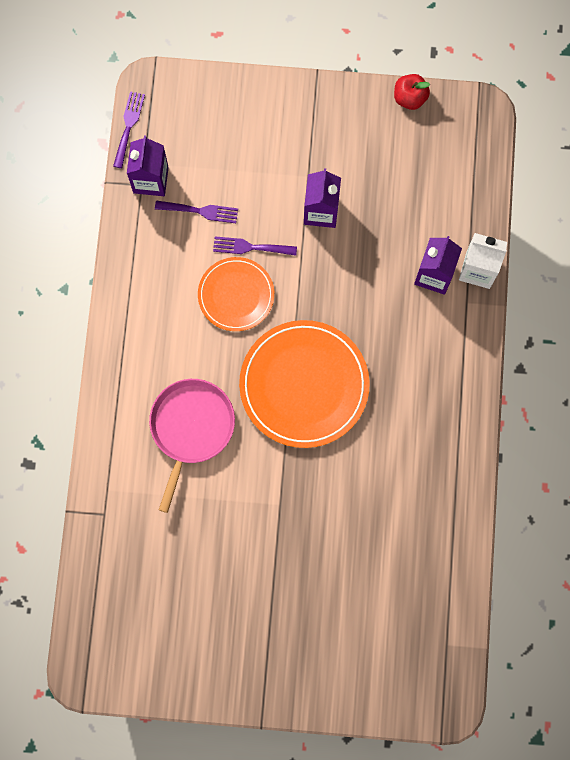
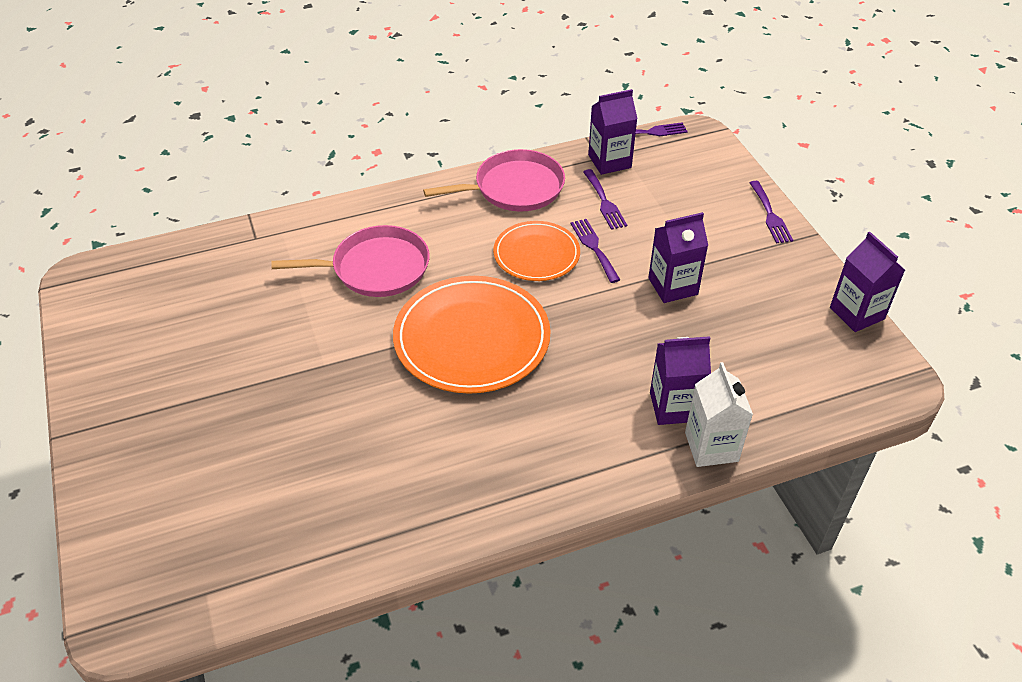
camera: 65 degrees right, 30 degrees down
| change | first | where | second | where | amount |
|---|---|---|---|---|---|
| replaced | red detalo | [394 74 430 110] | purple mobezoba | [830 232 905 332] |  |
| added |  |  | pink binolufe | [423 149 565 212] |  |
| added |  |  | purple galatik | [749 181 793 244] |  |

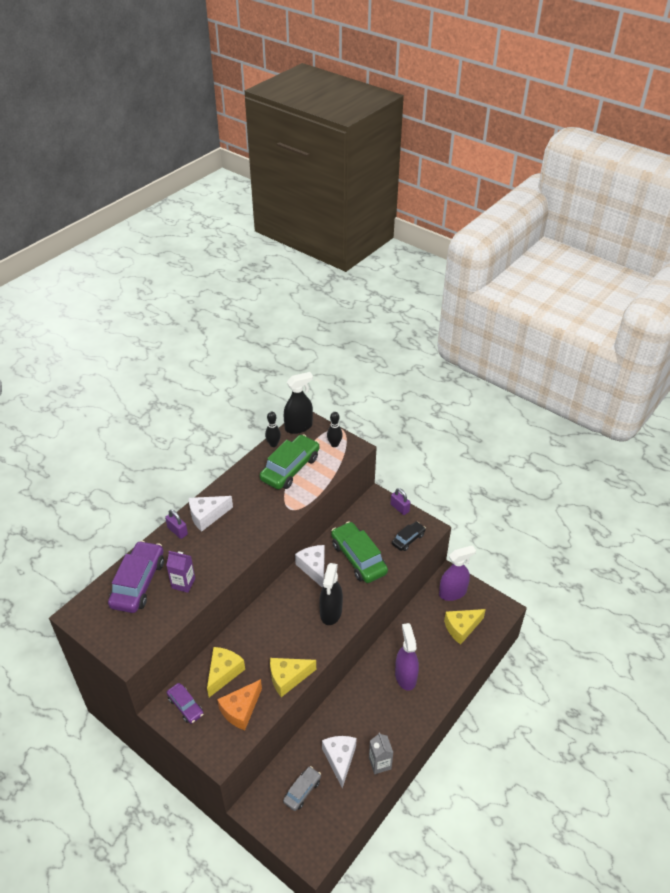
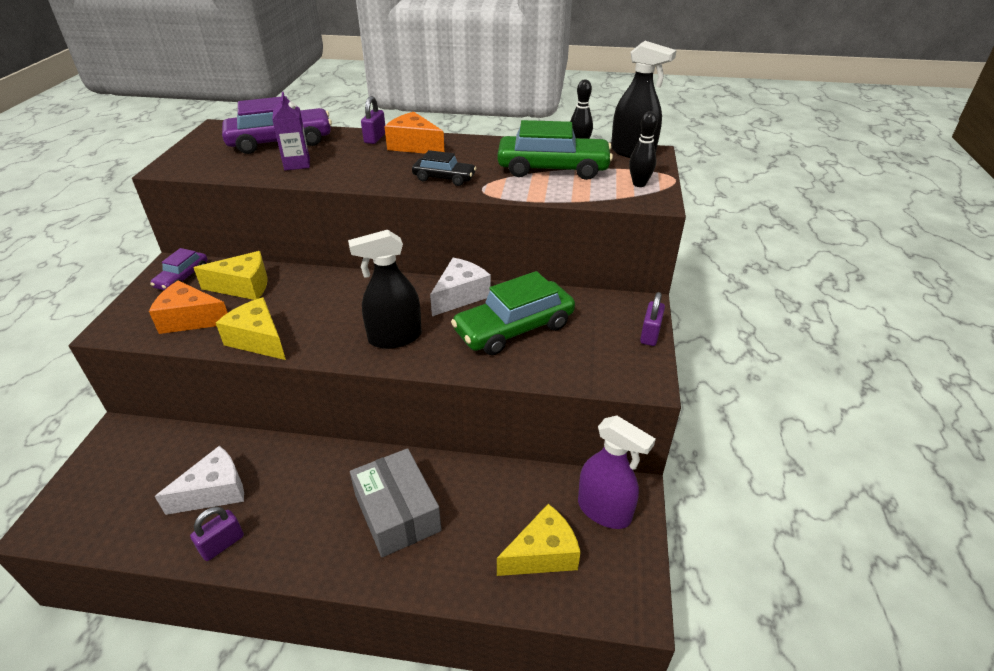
camera: 60 degrees right, 5 degrees down
| change | first | where | second | where | amount |
|---|---|---|---|---|---|
| recoloured | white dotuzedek | [189 496 233 532] | orange dotuzedek | [384 112 445 154] |  |
| removed | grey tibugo | [283 766 321 811] |  |  |  |
| turned | green tibugo | [331 521 388 583] |  | [451 271 575 355] | 150 degrees counterclockwise |
| replaced | grey mobezoba | [369 732 393 774] | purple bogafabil | [190 507 244 561] |  |
| moved | black tibugo | [392 522 426 551] |  | [412 150 476 186] |  |
| replaced | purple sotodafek | [395 623 419 691] | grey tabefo | [350 448 441 557] |  |
| turned | yellow dotuzedek | [444 609 486 645] |  | [497 504 581 576] | 120 degrees clockwise |

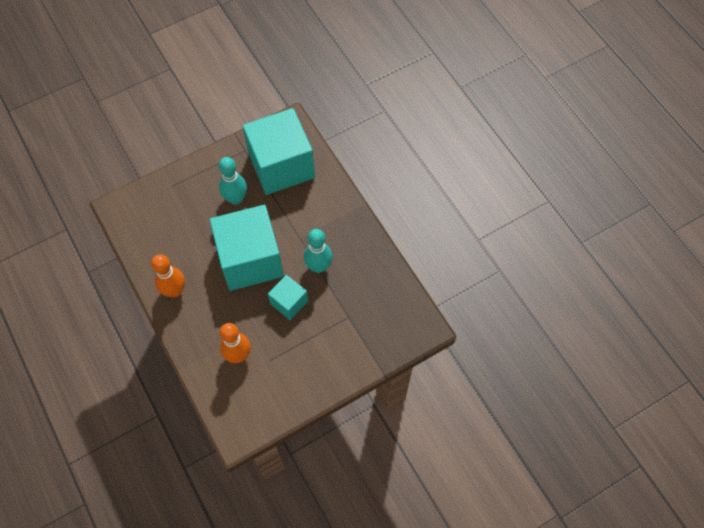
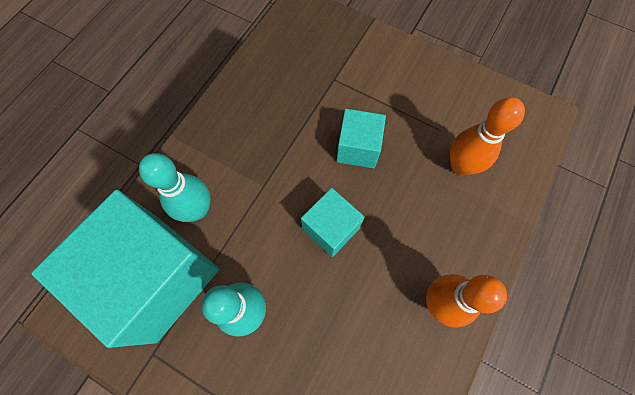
camera: 120 degrees left, 5 degrees up
| change | first | where | second | where | amount |
|---|---|---|---|---|---|
| resized | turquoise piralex | [210 205 284 291] |  | [301 188 365 257] | x0.48 |
| moved | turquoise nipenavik | [304 229 333 273] |  | [139 153 211 222] |  |

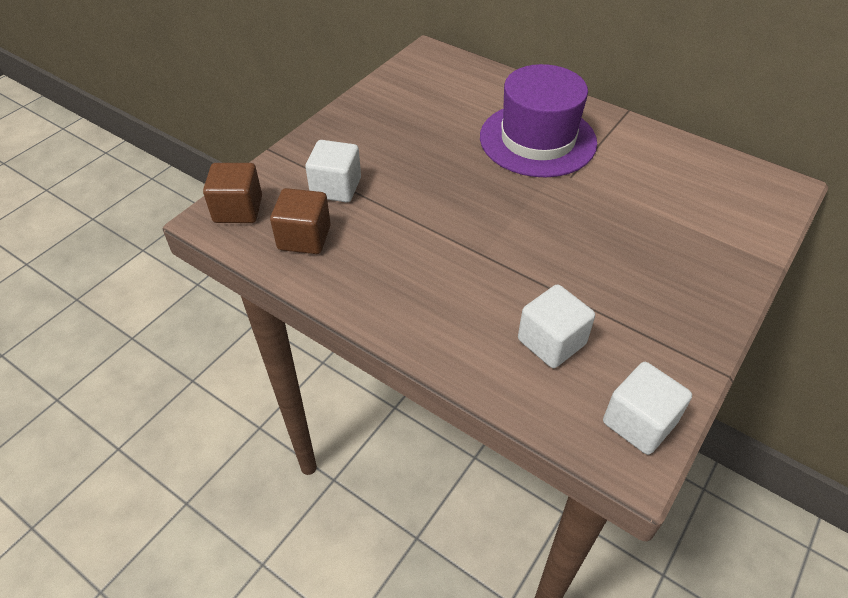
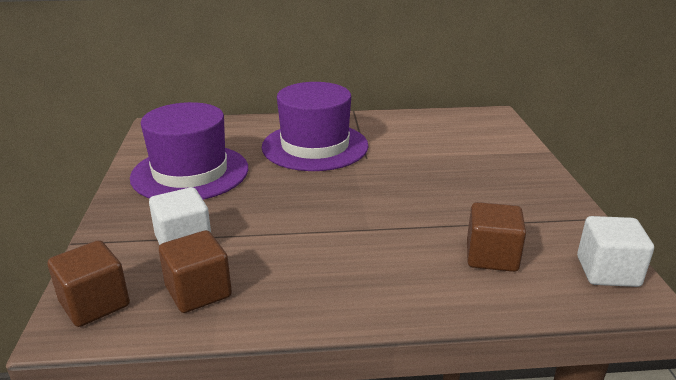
camera: 40 degrees left, 20 degrees down
| change | first | where | second | where | amount |
|---|---|---|---|---|---|
| recoloured | white piralex | [518 284 595 368] | brown piralex | [467 202 526 272] |  |
| added |  |  | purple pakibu | [130 102 248 200] |  |

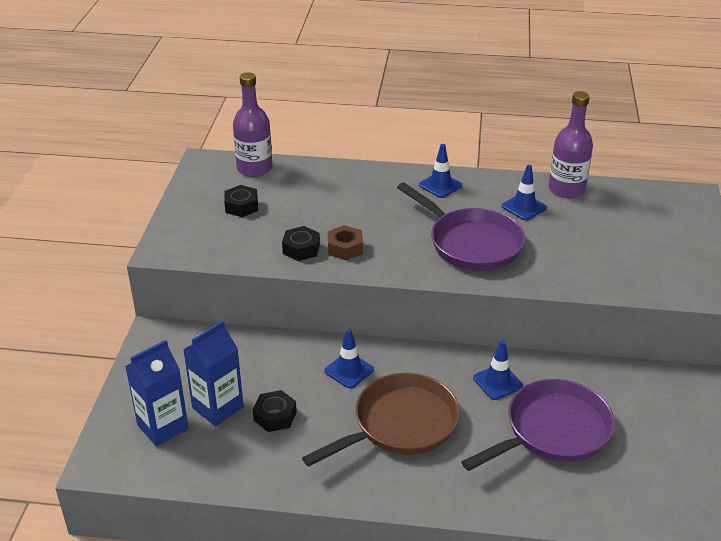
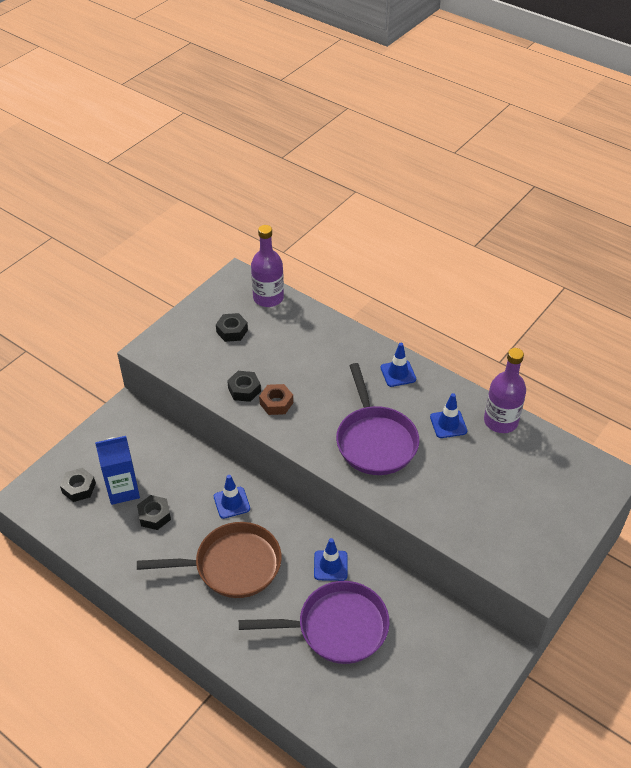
camera: 30 degrees right, 10 degrees up
| change | first | where | second | where | amount |
|---|---|---|---|---|---|
| replaced | blue mobezoba | [125 340 189 446] | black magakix | [60 468 96 502] |  |

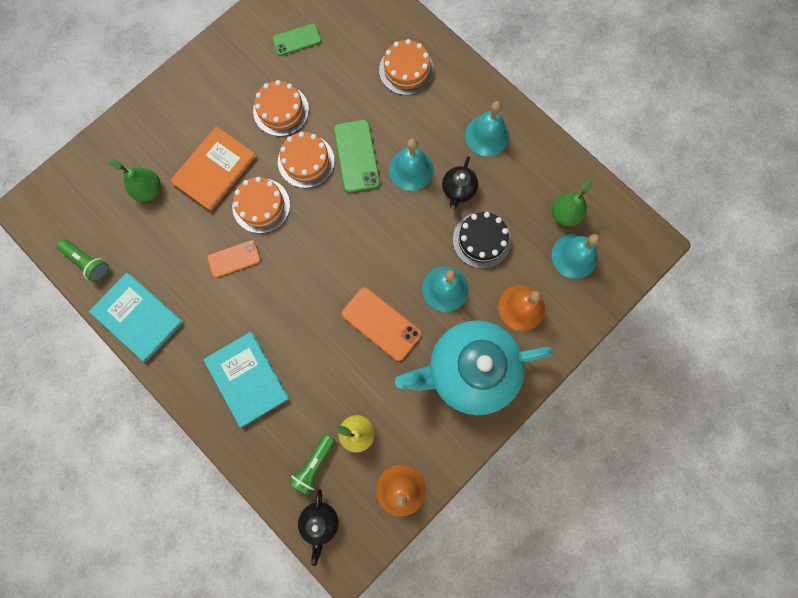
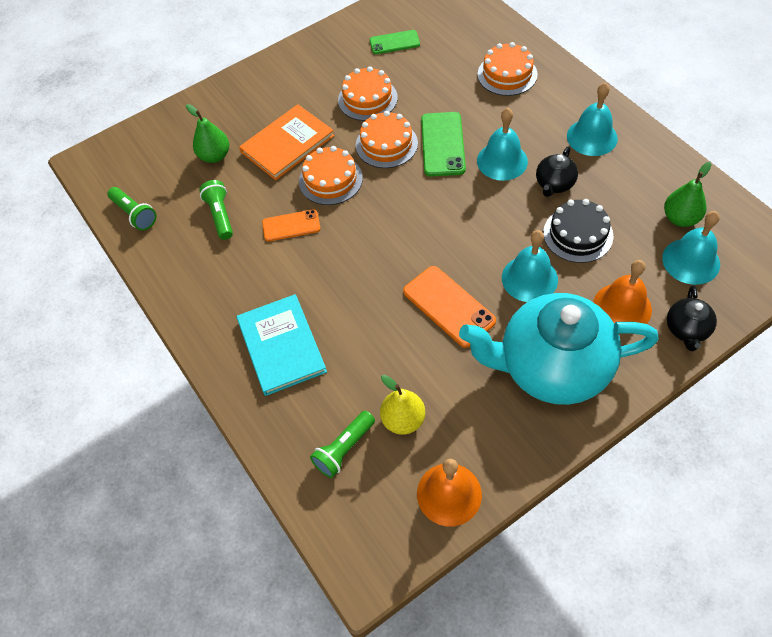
camera: 15 degrees right, 20 degrees down
| change | first | where | second | where | amount |
|---|---|---|---|---|---|
| removed | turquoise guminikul | [89 273 183 362] |  |  |  |
| moved | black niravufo | [298 489 339 566] |  | [667 285 717 351] |  |
| added |  |  | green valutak | [199 180 233 240] |  |

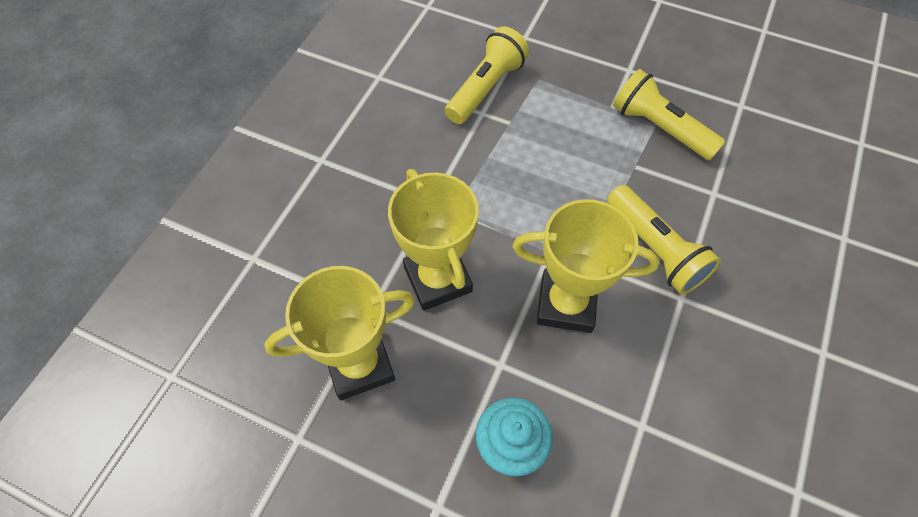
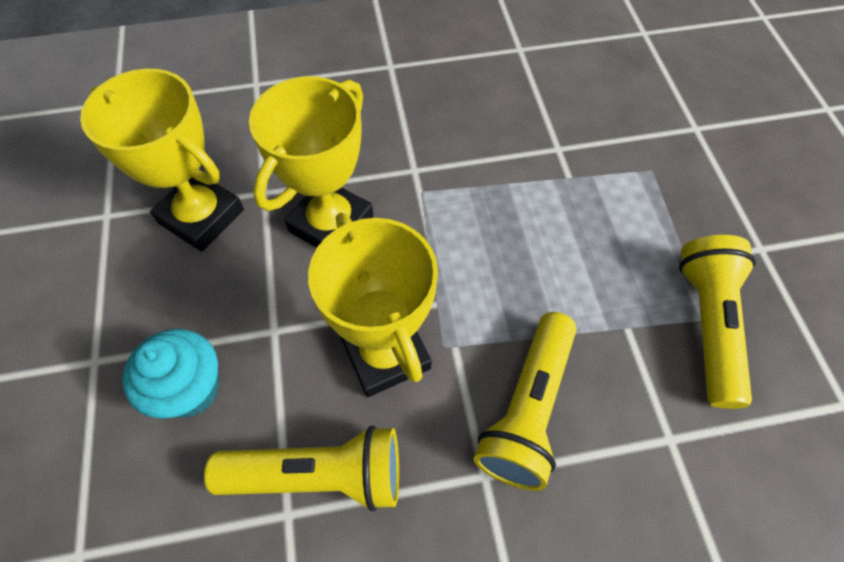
camera: 55 degrees right, 0 degrees up
| change | first | where | second | where | amount |
|---|---|---|---|---|---|
| moved | yellow valutak | [445 26 529 124] |  | [204 425 399 511] |  |

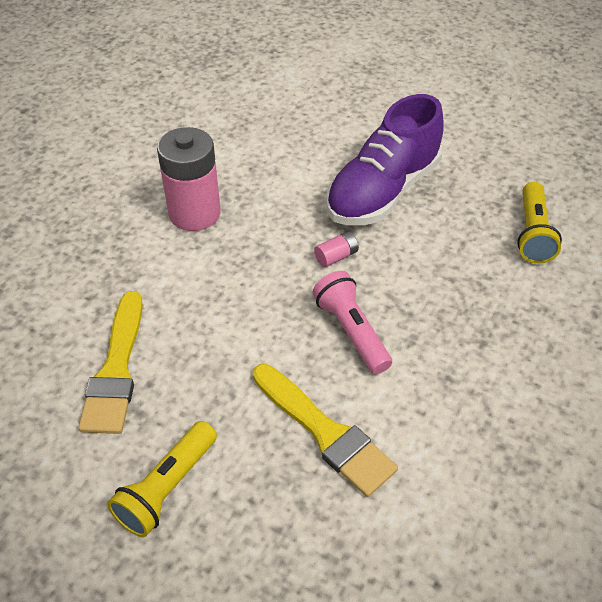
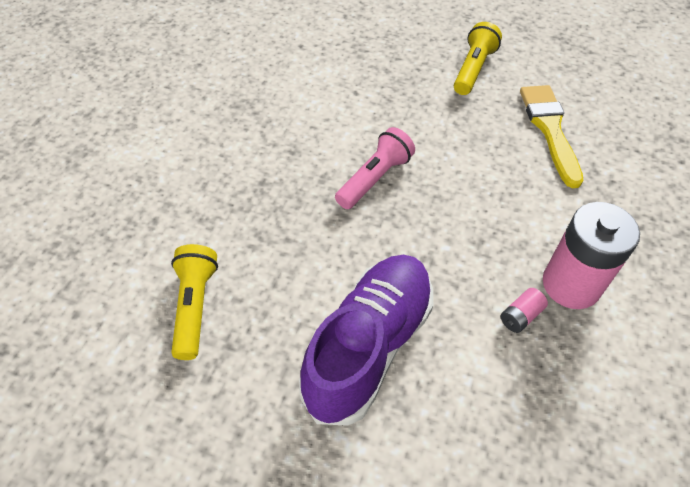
camera: 170 degrees right, 5 degrees up
| change | first | where | second | where | amount |
|---|---|---|---|---|---|
| removed | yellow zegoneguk | [253 364 398 497] |  |  |  |
| turned | pink valutak | [312 271 392 374] |  | [335 127 415 209] | 105 degrees counterclockwise |
| moved | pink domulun | [314 231 359 267] |  | [501 288 548 333] |  |

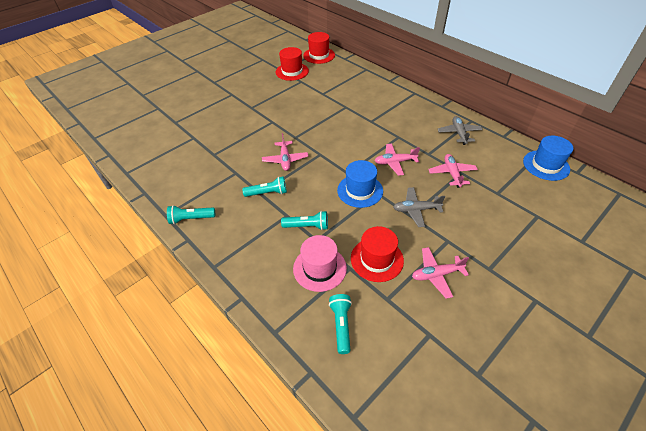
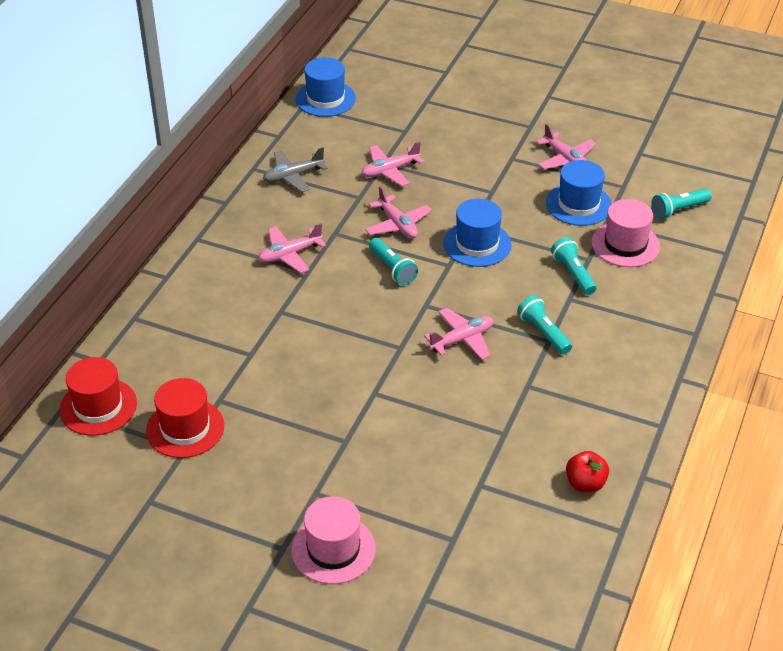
camera: 115 degrees left, 5 degrees down
| change | first | where | second | where | amount |
|---|---|---|---|---|---|
| moved | turquoise valutak | [167 205 215 224] |  | [369 238 418 285] |  |
| recoloured | red pakibu | [351 226 404 282] | blue pakibu | [546 160 612 226] |  |
| removed | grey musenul | [393 187 445 227] |  |  |  |
| added |  |  | pink musenul | [258 223 326 273] |  |
| added |  |  | pink pakibu | [291 496 376 584] |  |
| added |  |  | red detalo | [566 451 609 492] |  |

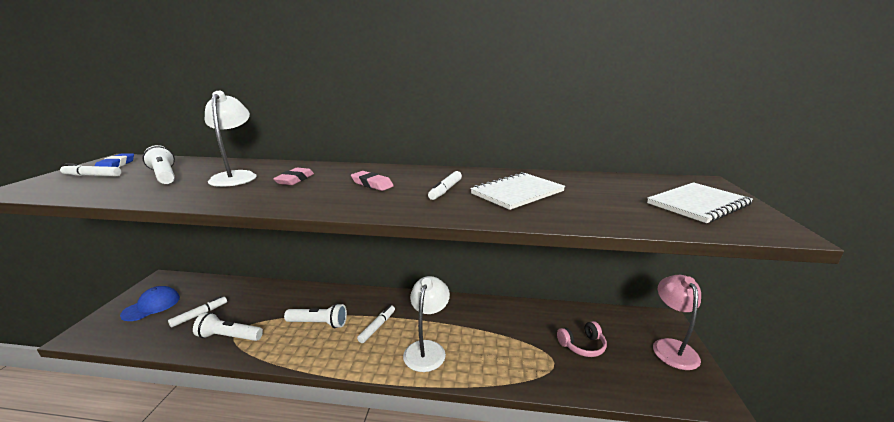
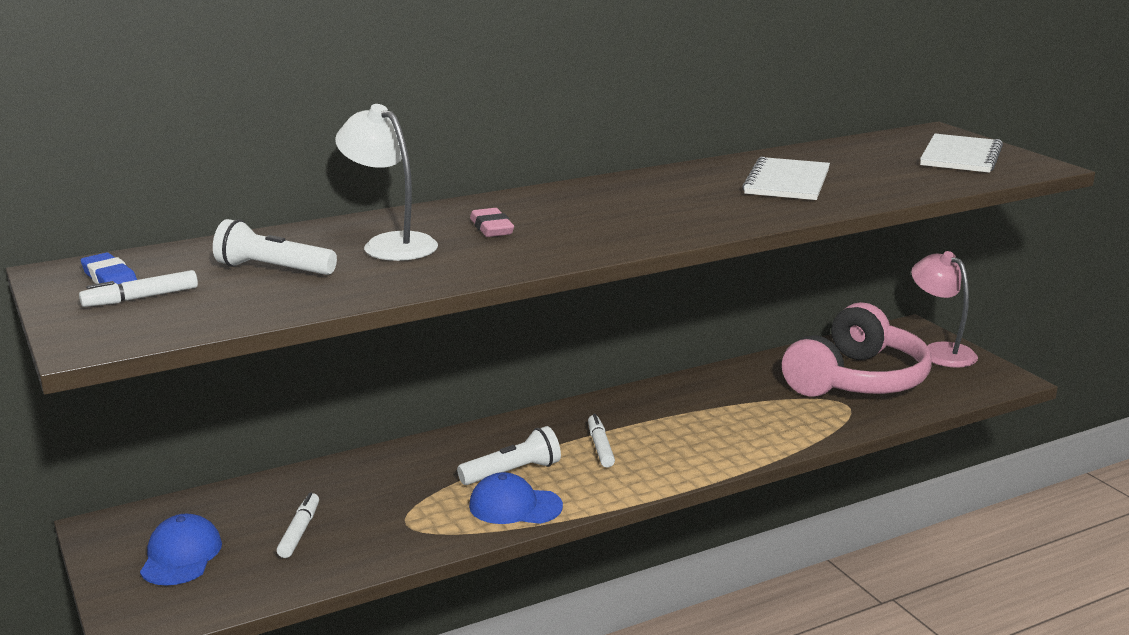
camera: 35 degrees left, 0 degrees up
| change | first | where | second | where | amount |
|---|---|---|---|---|---|
| removed | white valutak | [193 312 263 341] |  |  |  |
| removed | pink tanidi | [351 171 394 191] |  |  |  |
| removed | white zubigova | [403 276 450 372] |  |  |  |
| removed | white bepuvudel | [428 171 462 200] |  |  |  |
| resized | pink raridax | [557 321 607 357] |  | [782 302 932 397] | x2.31 |
| added |  |  | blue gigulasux | [469 472 563 524] |  |

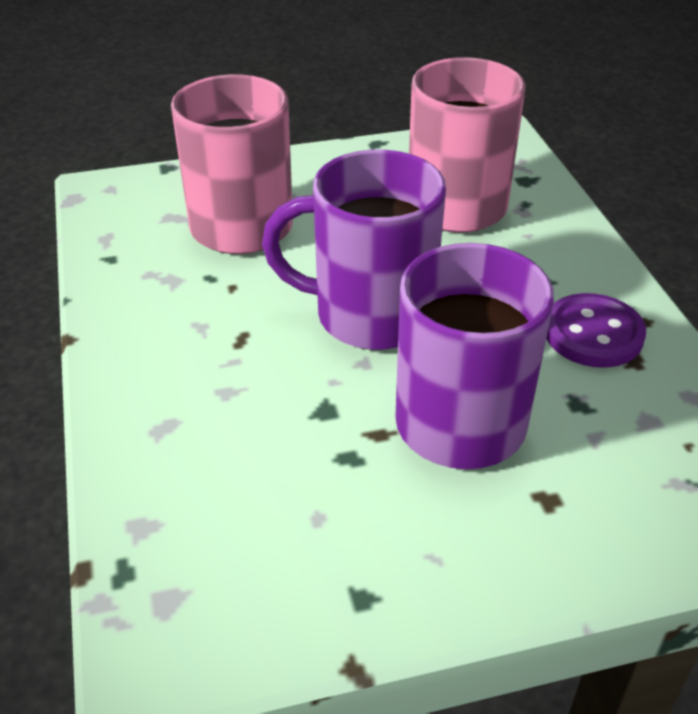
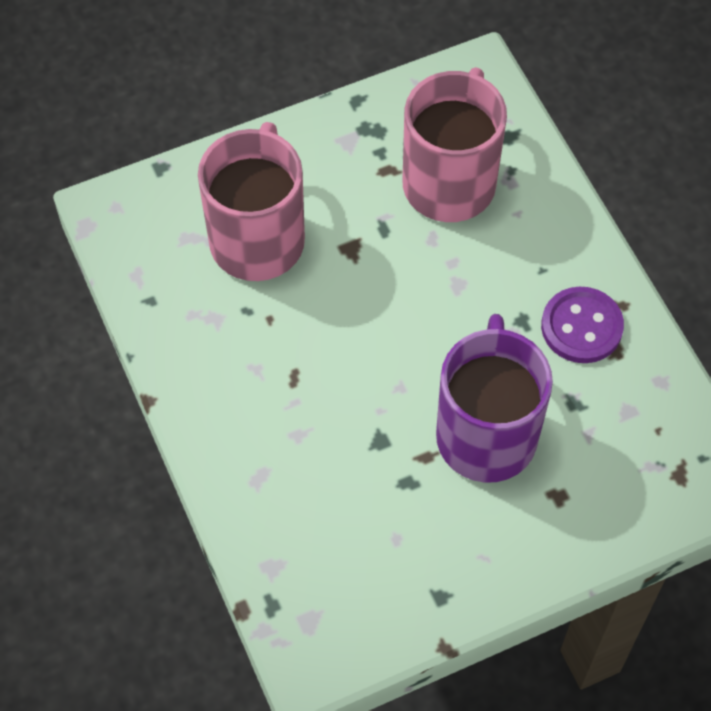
camera: 10 degrees left, 20 degrees up
| change | first | where | second | where | amount |
|---|---|---|---|---|---|
| removed | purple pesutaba | [262 150 446 350] |  |  |  |

